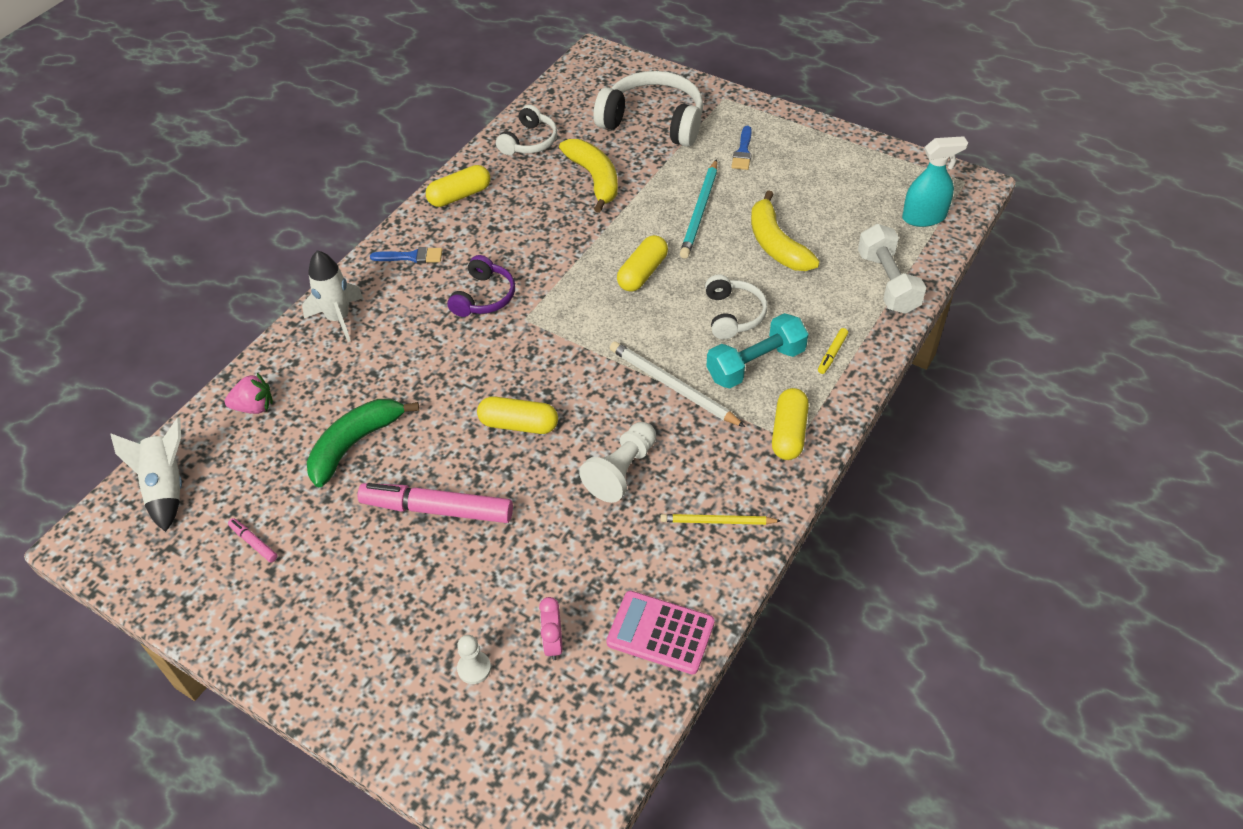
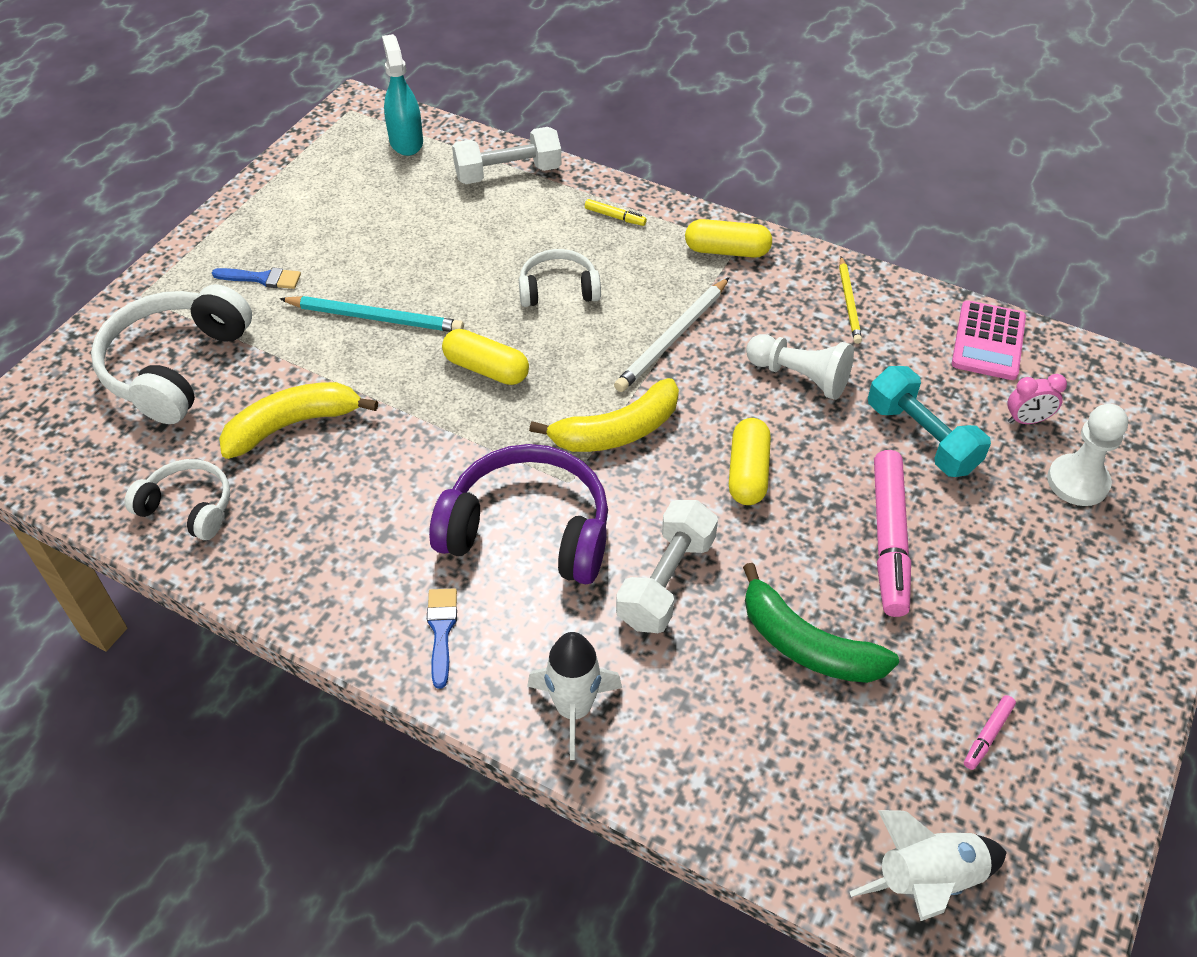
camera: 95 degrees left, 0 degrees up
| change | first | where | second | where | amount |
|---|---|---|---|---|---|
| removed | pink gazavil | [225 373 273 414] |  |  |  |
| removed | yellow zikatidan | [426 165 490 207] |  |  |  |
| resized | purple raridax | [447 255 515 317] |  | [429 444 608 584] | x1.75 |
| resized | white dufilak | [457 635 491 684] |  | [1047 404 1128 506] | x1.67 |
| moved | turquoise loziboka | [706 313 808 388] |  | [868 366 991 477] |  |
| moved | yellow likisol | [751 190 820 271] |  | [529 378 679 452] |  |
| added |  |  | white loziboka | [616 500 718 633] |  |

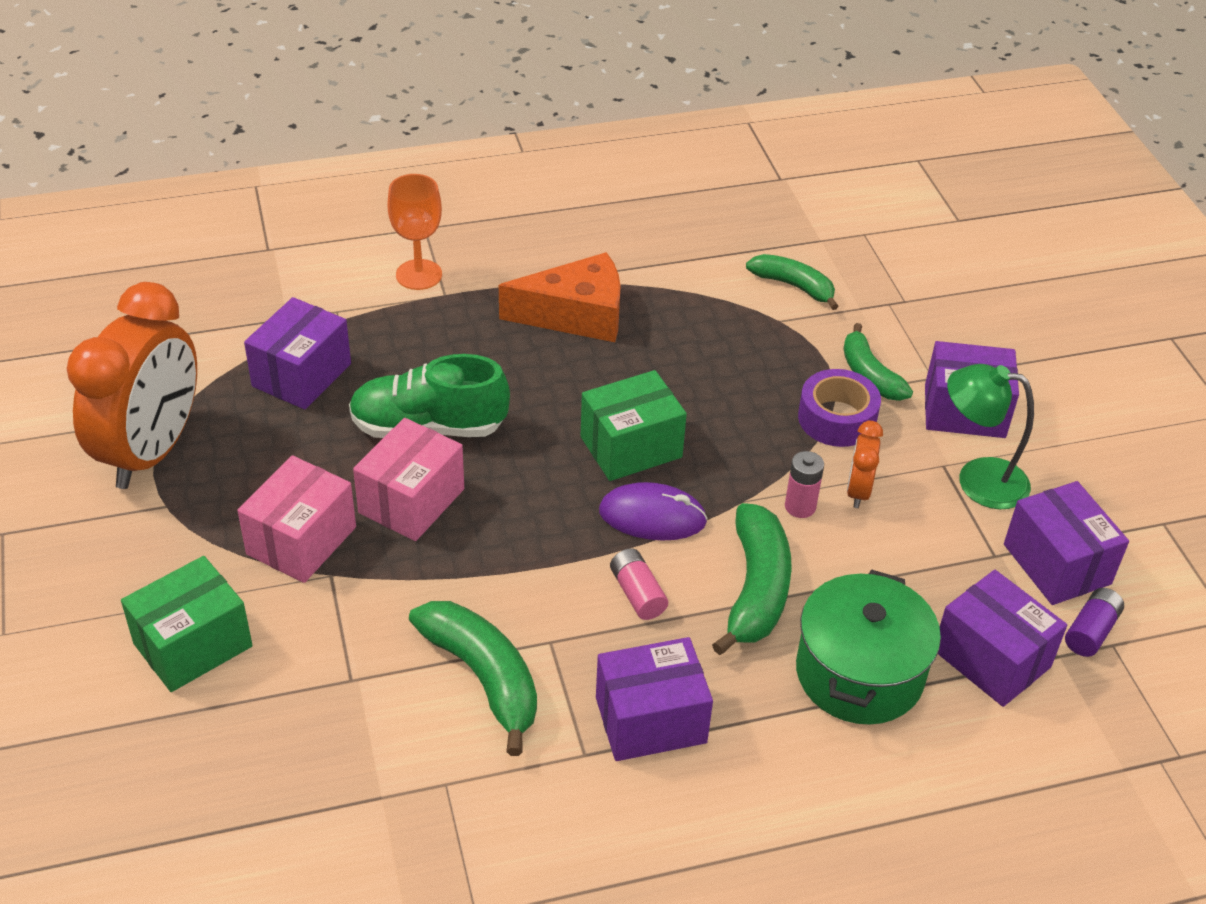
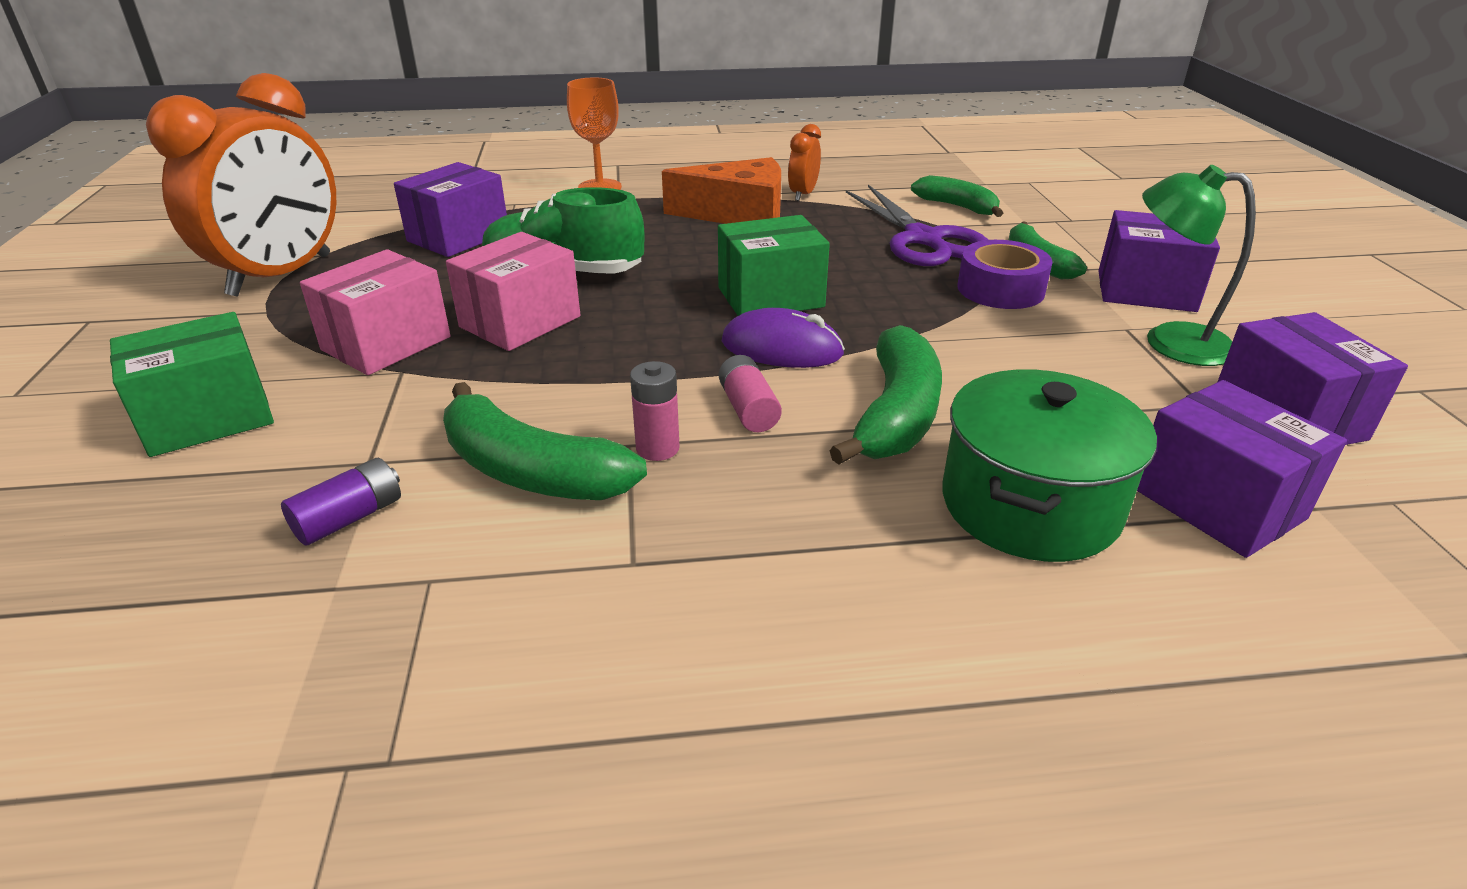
camera: 10 degrees right, 10 degrees down
| change | first | where | second | where | amount |
|---|---|---|---|---|---|
| turned | green likisol | [409 601 537 756] |  | [443 382 647 500] | 150 degrees clockwise |
| removed | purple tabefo | [596 637 713 761] |  |  |  |
| moved | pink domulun | [785 451 824 518] |  | [630 361 680 461] |  |
| moved | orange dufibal | [847 421 883 508] |  | [788 124 821 201] |  |
| moved | purple domulun | [1065 588 1124 657] |  | [281 458 401 545] |  |
| added |  |  | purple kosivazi | [846 185 988 266] |  |

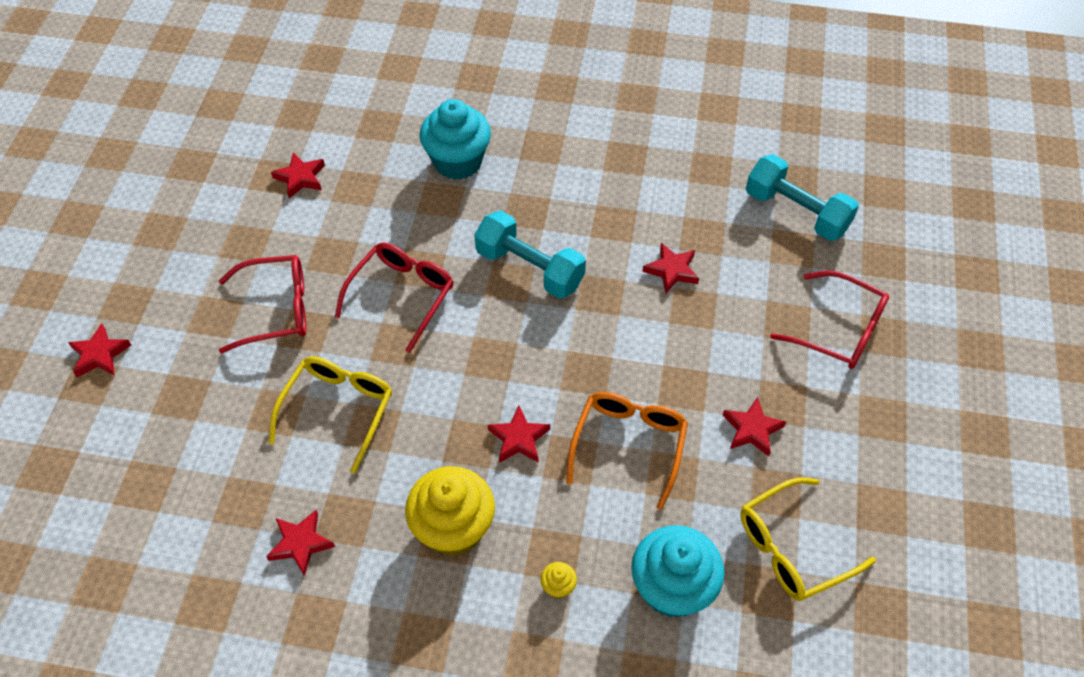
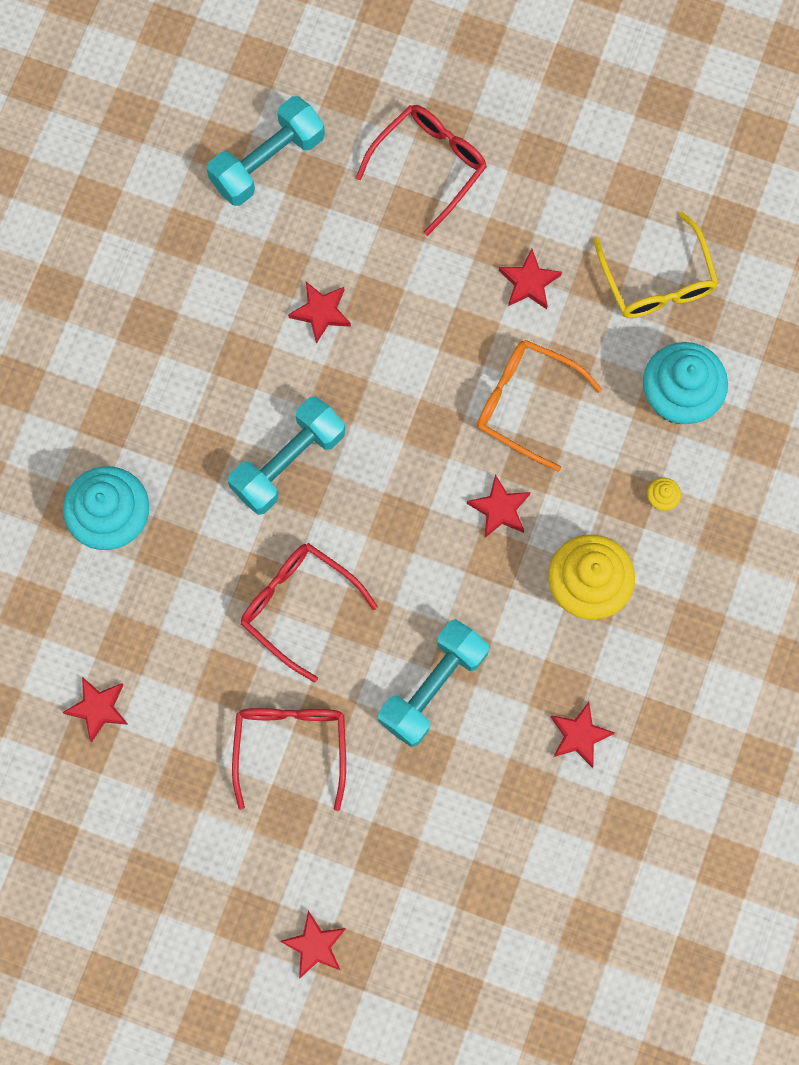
camera: 80 degrees left, 20 degrees up
| change | first | where | second | where | amount |
|---|---|---|---|---|---|
| replaced | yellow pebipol | [268 356 392 474] | turquoise loziboka | [378 619 489 747] |  |

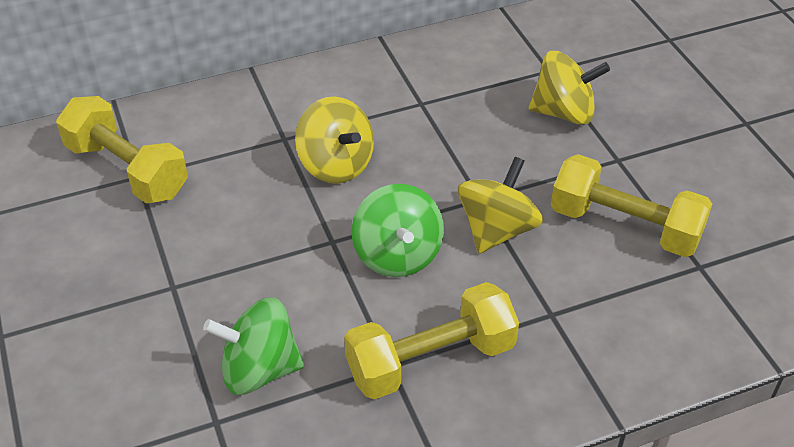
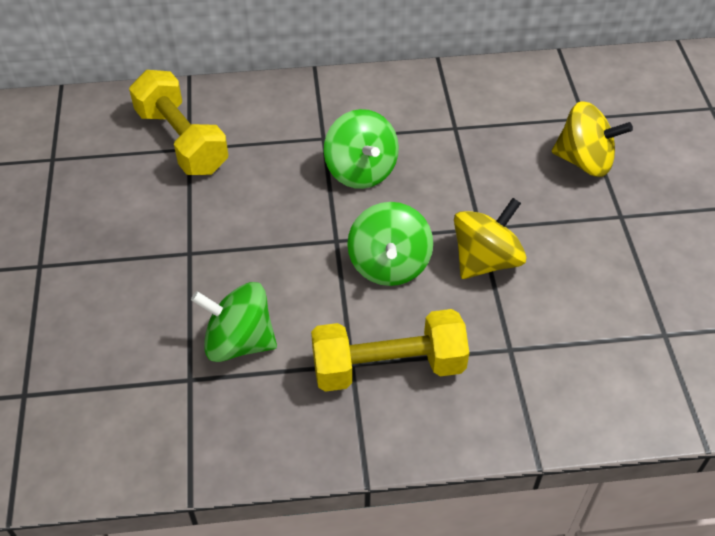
camera: 15 degrees right, 5 degrees up
| change | first | where | second | where | amount |
|---|---|---|---|---|---|
| recoloured | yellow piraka | [295 96 374 184] | green piraka | [324 109 399 189] |  |
| removed | yellow loziboka | [551 154 712 257] |  |  |  |

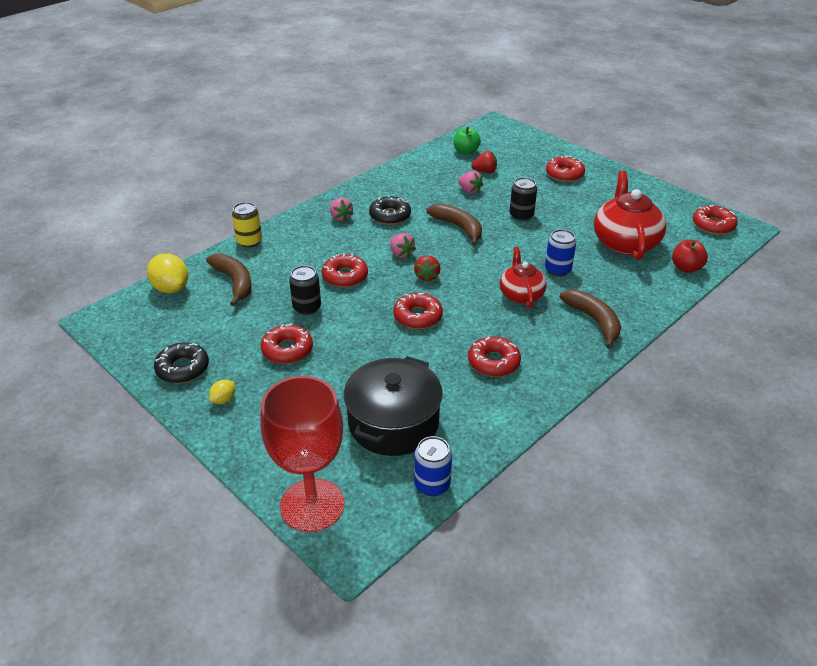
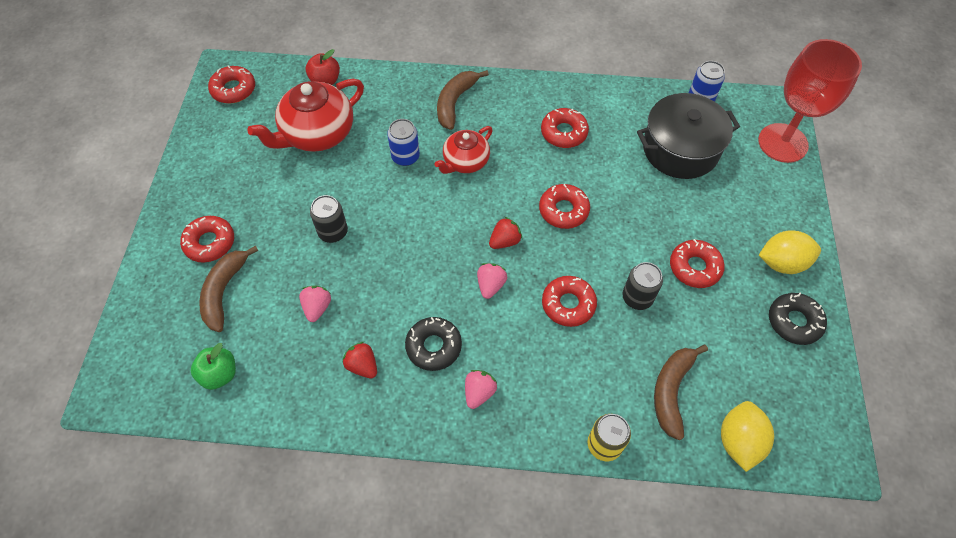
camera: 130 degrees left, 20 degrees up
| change | first | where | second | where | amount |
|---|---|---|---|---|---|
| resized | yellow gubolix | [209 380 235 404] |  | [759 231 821 274] | x1.95 |
| moved | brown likisol | [427 203 482 246] |  | [199 246 258 332] |  |
| moved | red gazavil | [471 151 497 173] |  | [343 342 377 378] |  |

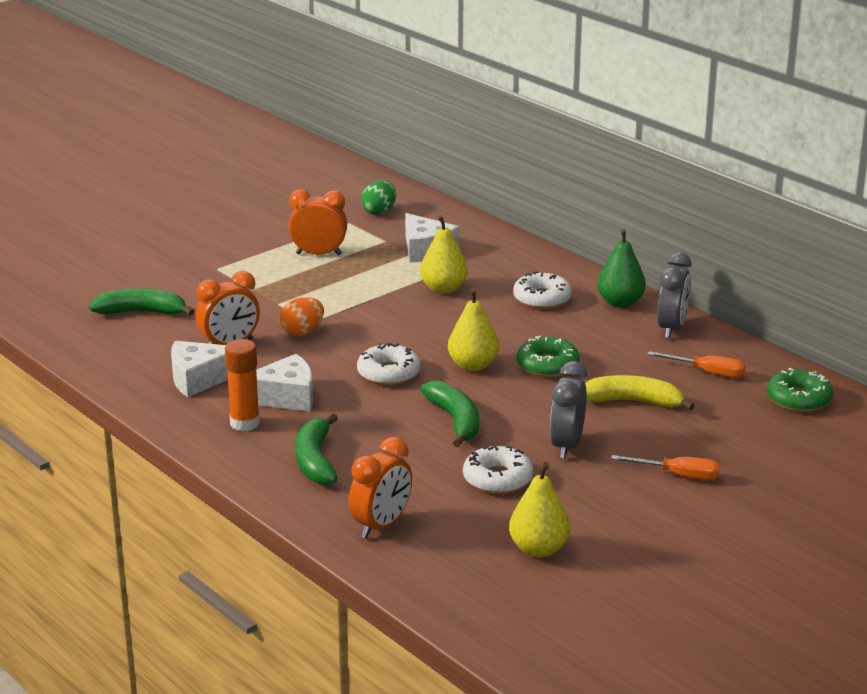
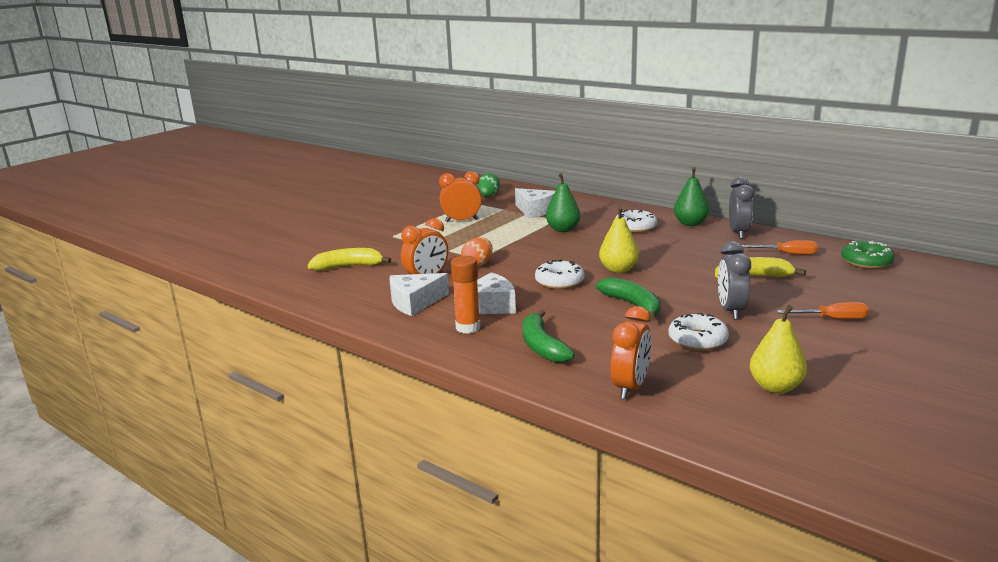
camera: 10 degrees left, 5 degrees down
| change | first | where | second | where | amount |
|---|---|---|---|---|---|
| recoloured | green likisol | [89 288 194 316] | yellow likisol | [308 248 392 271] |  |
| recoloured | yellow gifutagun | [420 215 468 294] | green gifutagun | [546 173 580 232] |  |
| removed | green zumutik | [516 336 580 377] |  |  |  |

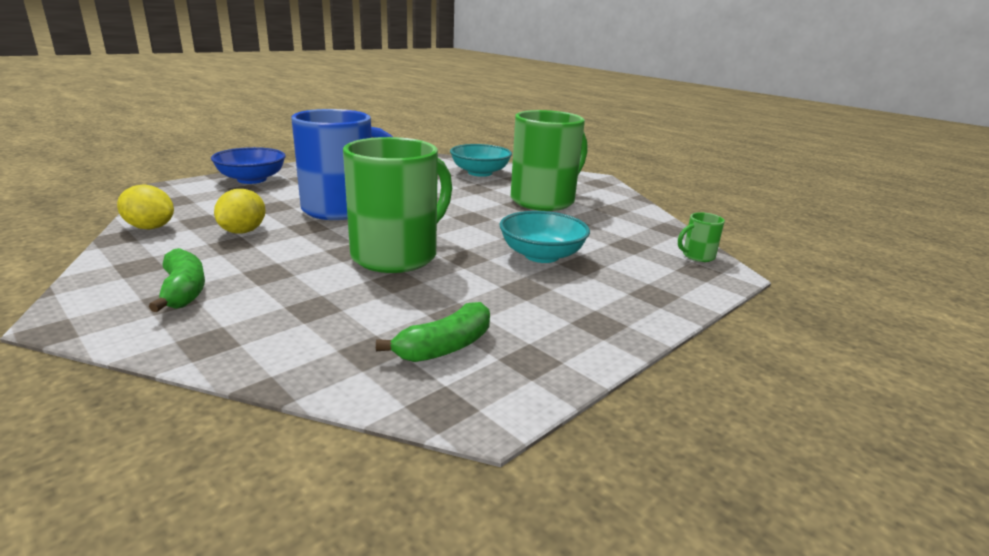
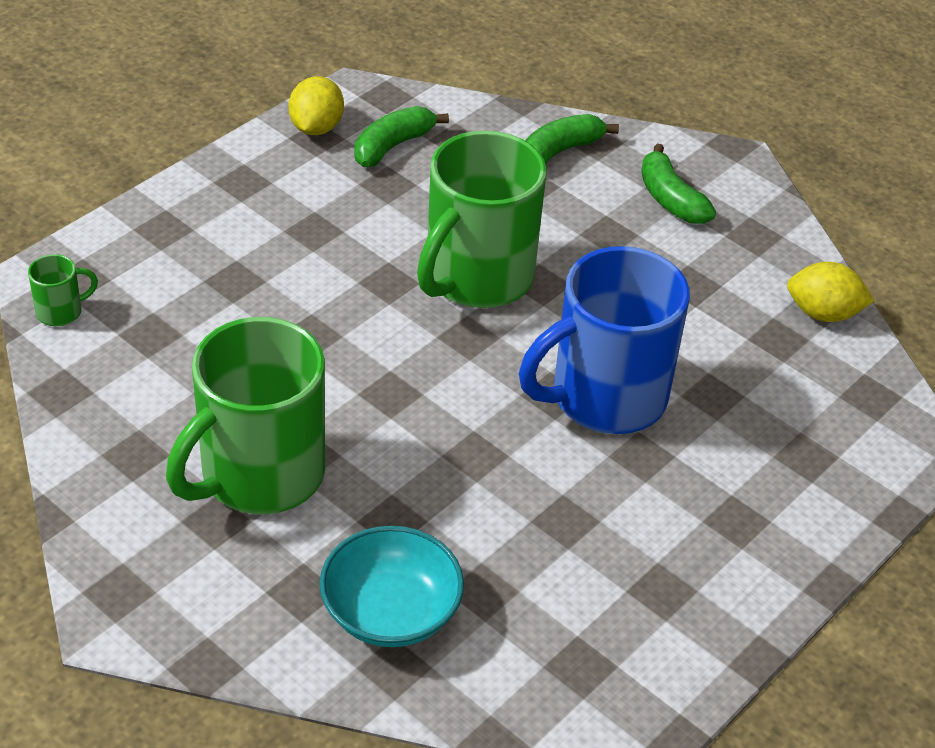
camera: 175 degrees right, 20 degrees up
| change | first | where | second | where | amount |
|---|---|---|---|---|---|
| removed | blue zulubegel | [211 147 286 184] |  |  |  |
| moved | yellow gubolix | [214 189 266 233] |  | [288 76 344 135] |  |
| removed | turquoise zulubegel | [499 211 590 263] |  |  |  |
| added |  |  | green likisol | [525 114 619 165] |  |

